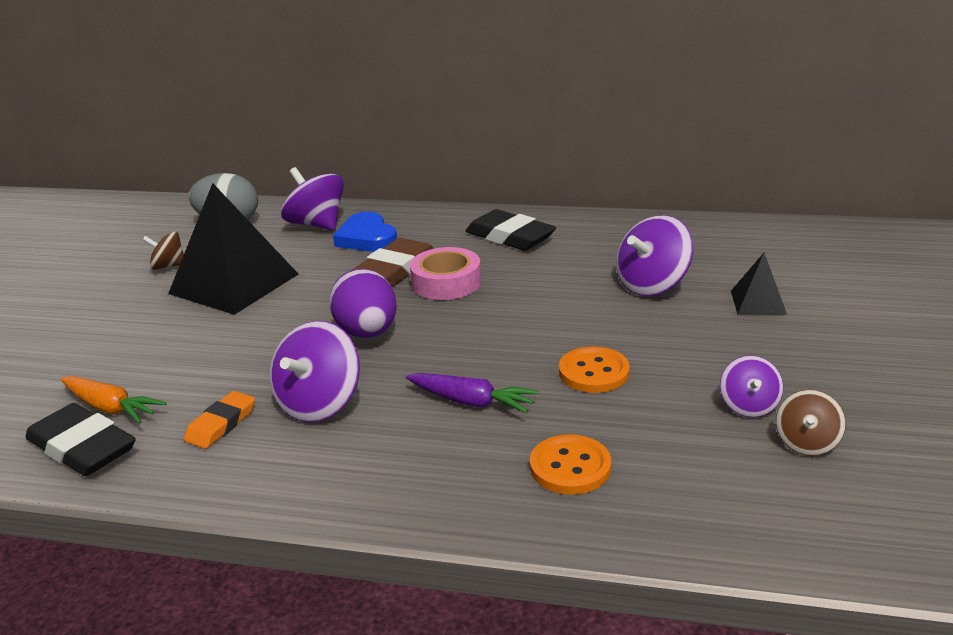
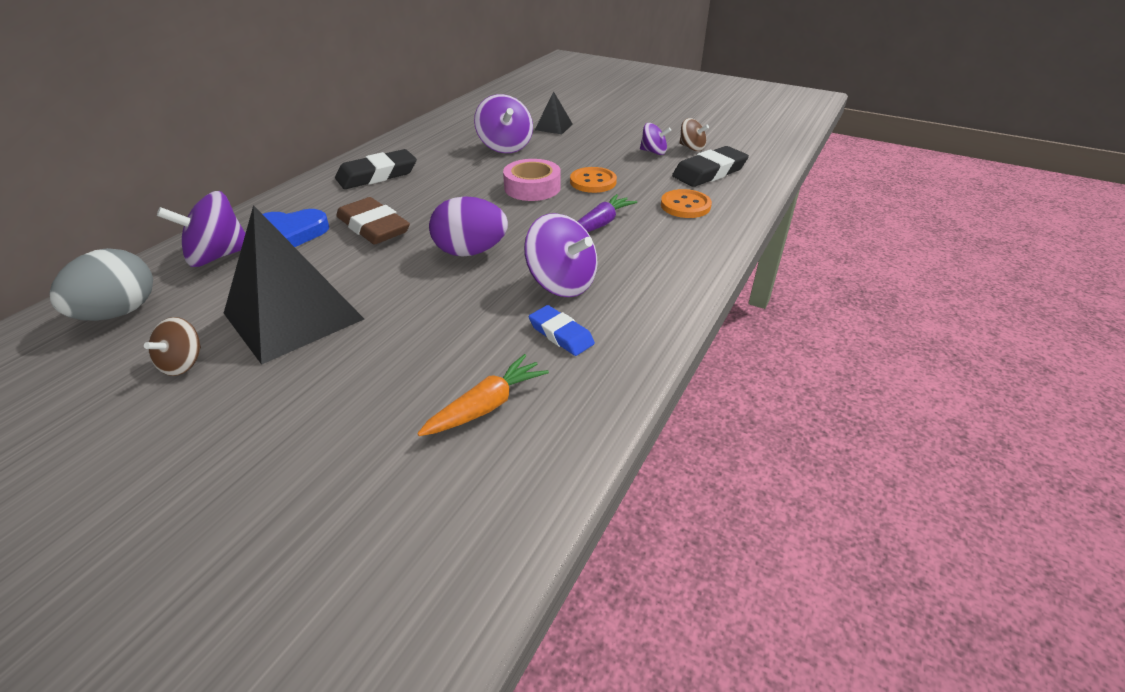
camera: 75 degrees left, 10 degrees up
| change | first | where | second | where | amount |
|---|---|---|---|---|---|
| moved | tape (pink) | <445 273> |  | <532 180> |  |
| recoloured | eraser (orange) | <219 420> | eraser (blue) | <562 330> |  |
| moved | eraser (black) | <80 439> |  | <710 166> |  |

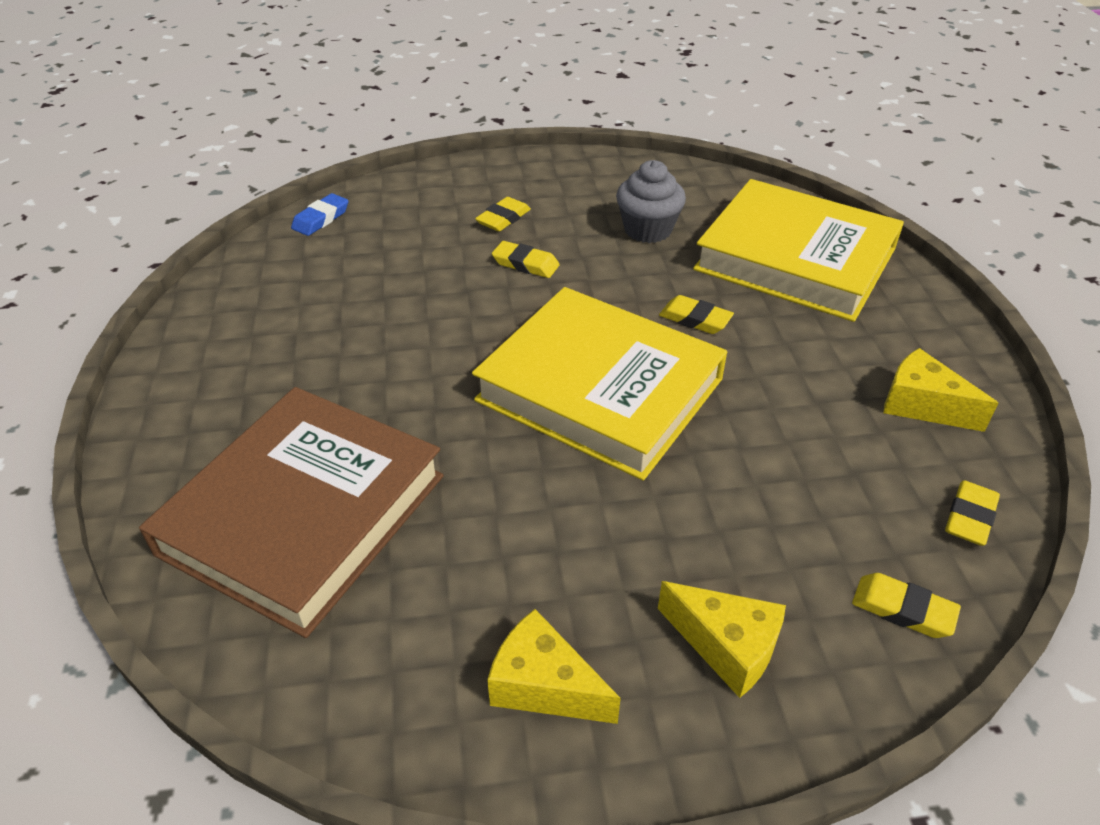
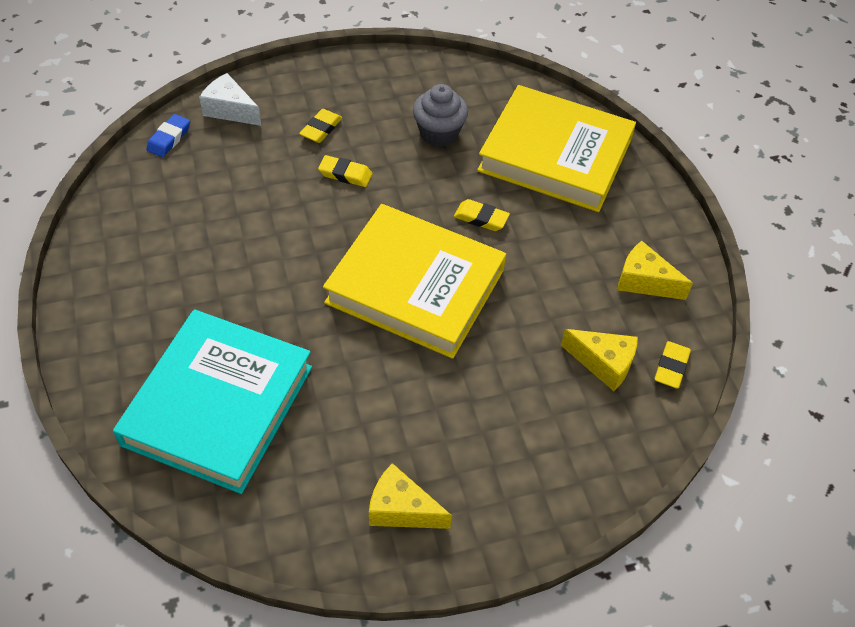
camera: 10 degrees left, 10 degrees up
| change | first | where | second | where | amount |
|---|---|---|---|---|---|
| recoloured | book (brown) | <291 512> | book (turquoise) | <212 401> |  |
| added |  |  | cheese (white) | <230 99> |  |
| moved | cheese (yellow) | <722 639> |  | <599 360> |  |
| removed | eraser (yellow) | <906 605> |  |  |  |

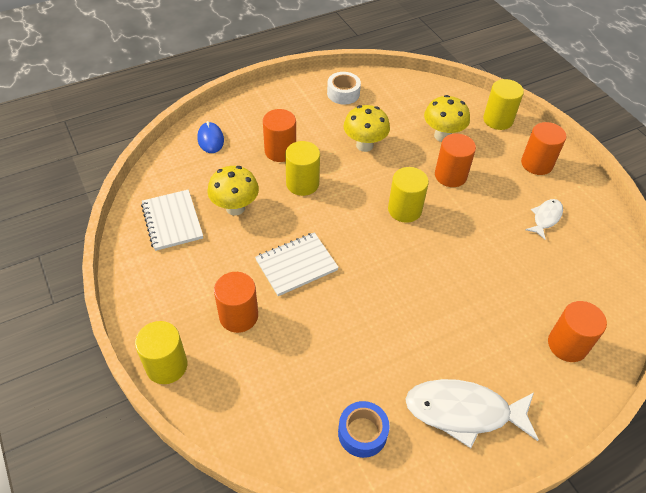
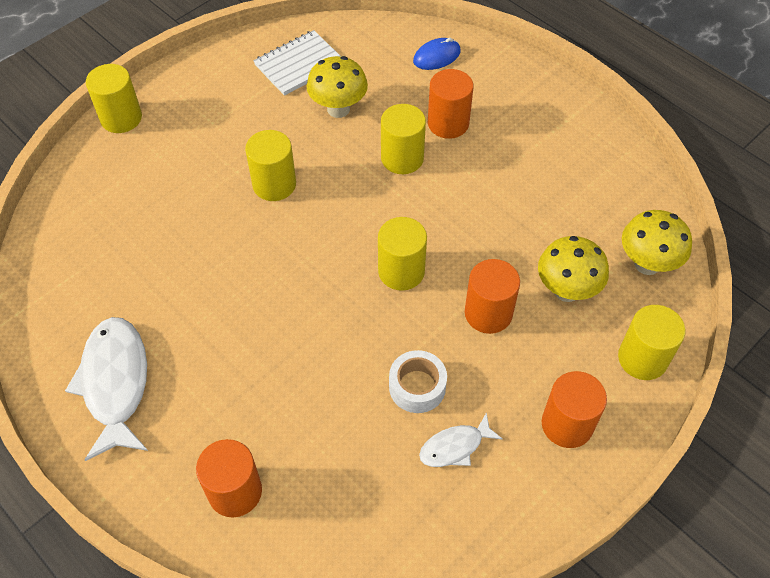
camera: 75 degrees right, 5 degrees up
| change | first | where | second | where | amount |
|---|---|---|---|---|---|
| replaced | notebook (white) | <297 264> | cylinder (yellow) | <270 165> |  |
| moved | tape (white) | <344 88> |  | <418 381> |  |
| turned | fish (white) | <544 219> |  | <460 439> | 135 degrees clockwise |
| moved | mushroom (yellow) | <367 128> |  | <657 242> |  |
| removed | cylinder (orange) | <236 302> |  |  |  |
| removed | tape (blue) | <364 429> |  |  |  |

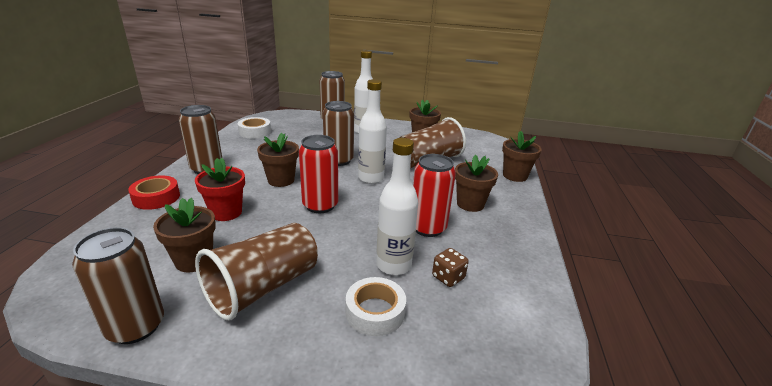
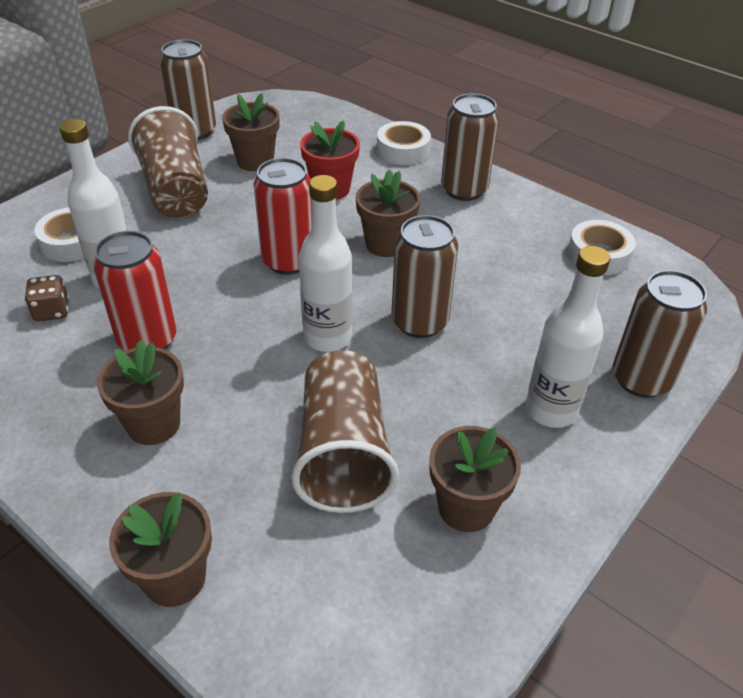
camera: 120 degrees right, 15 degrees up
| change | first | where | second | where | amount |
|---|---|---|---|---|---|
| recoloured | tape (red) | <154 192> | tape (white) | <404 143> |  |

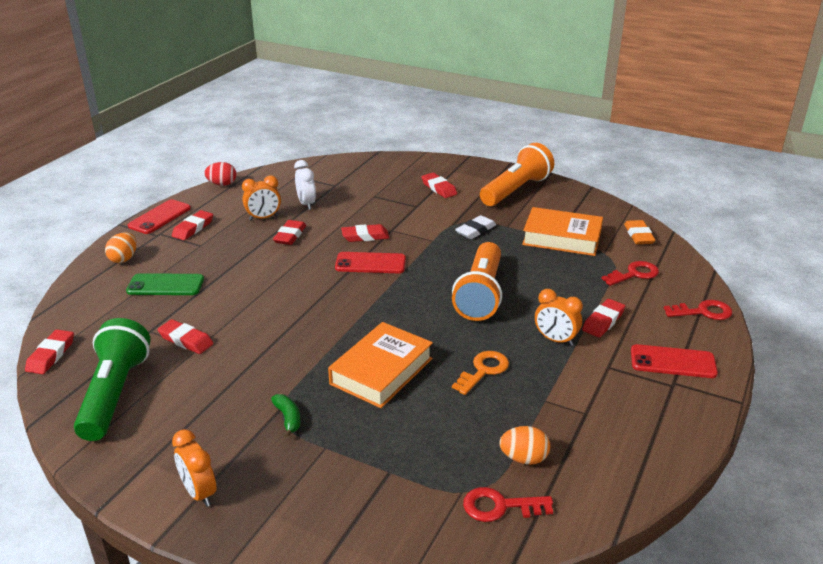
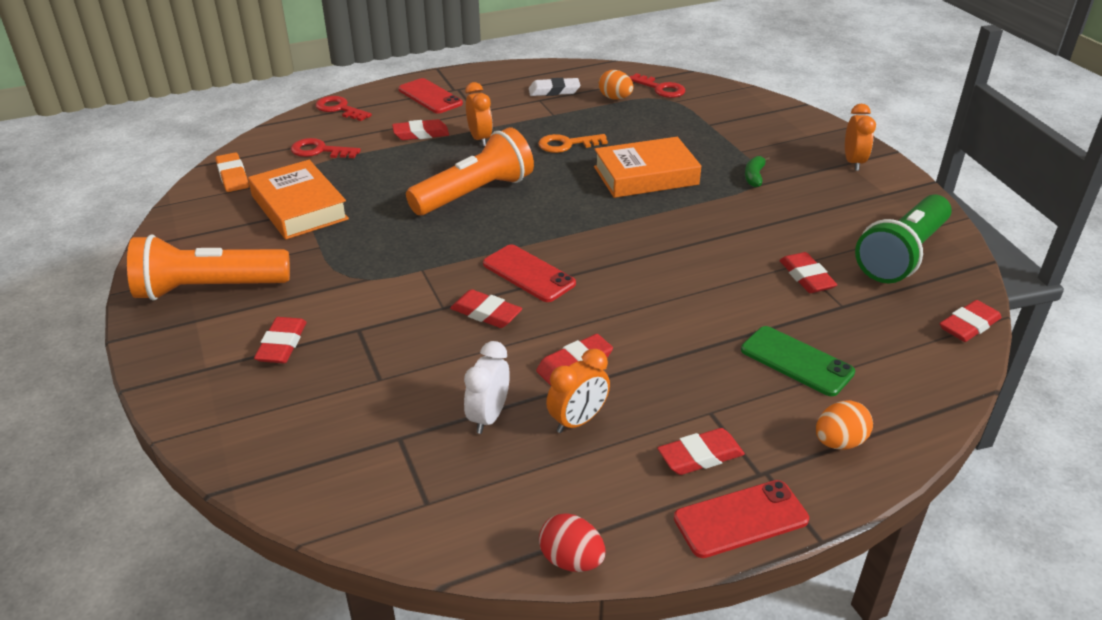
camera: 140 degrees left, 5 degrees up
| change | first | where | second | where | amount |
|---|---|---|---|---|---|
| turned | eraser (orange) | <639 232> |  | <232 172> | 60 degrees counterclockwise |
| moved | eraser (white) | <475 227> |  | <554 87> |  |
| turned | clock (orange) | <261 198> |  | <578 391> | 120 degrees clockwise |

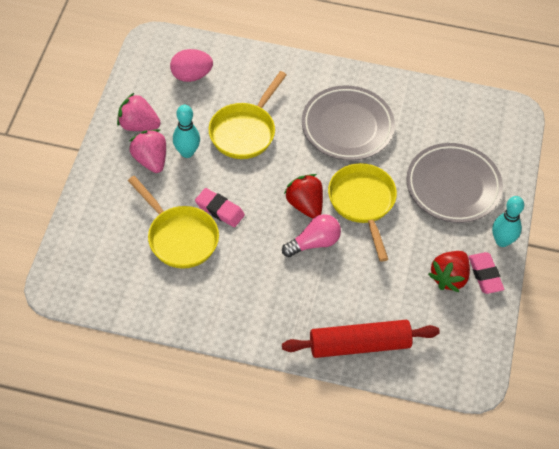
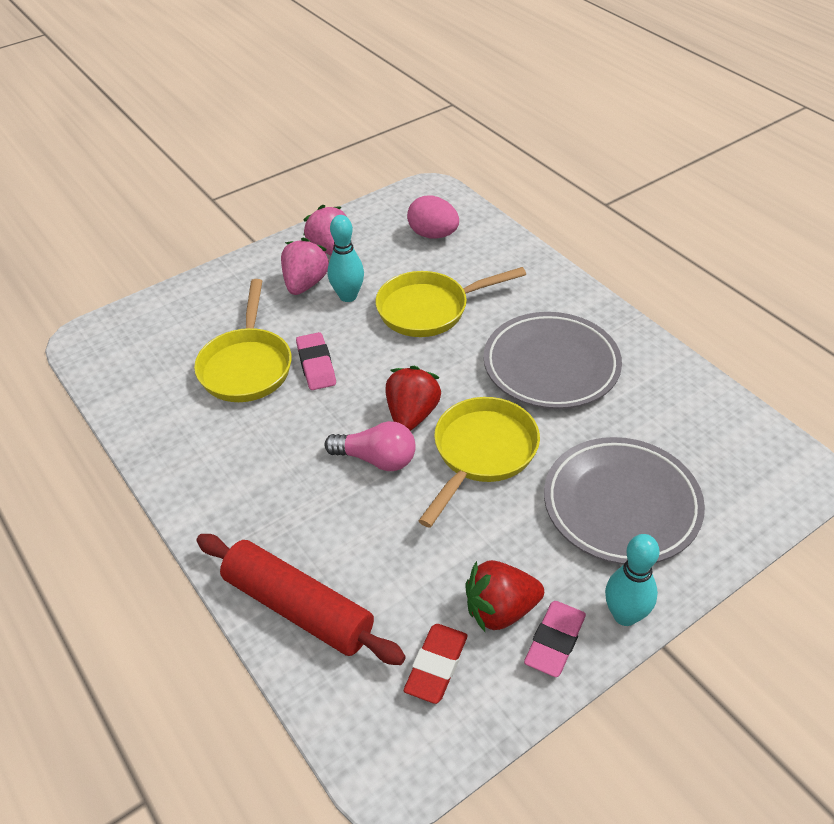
camera: 45 degrees right, 10 degrees down
| change | first | where | second | where | amount |
|---|---|---|---|---|---|
| added |  |  | eraser (red) | <435 664> |  |

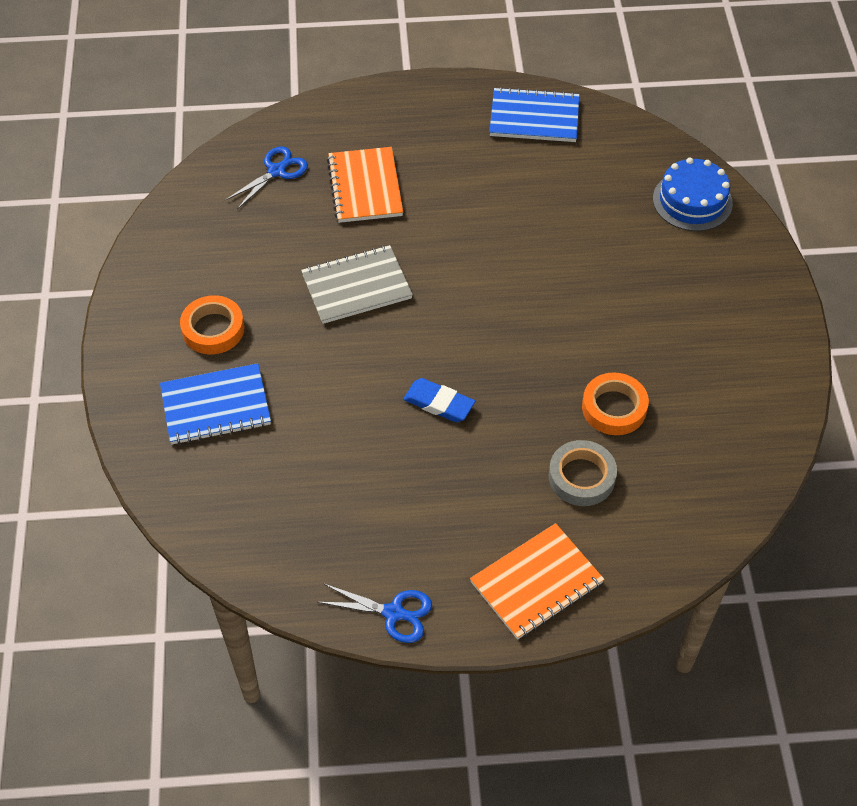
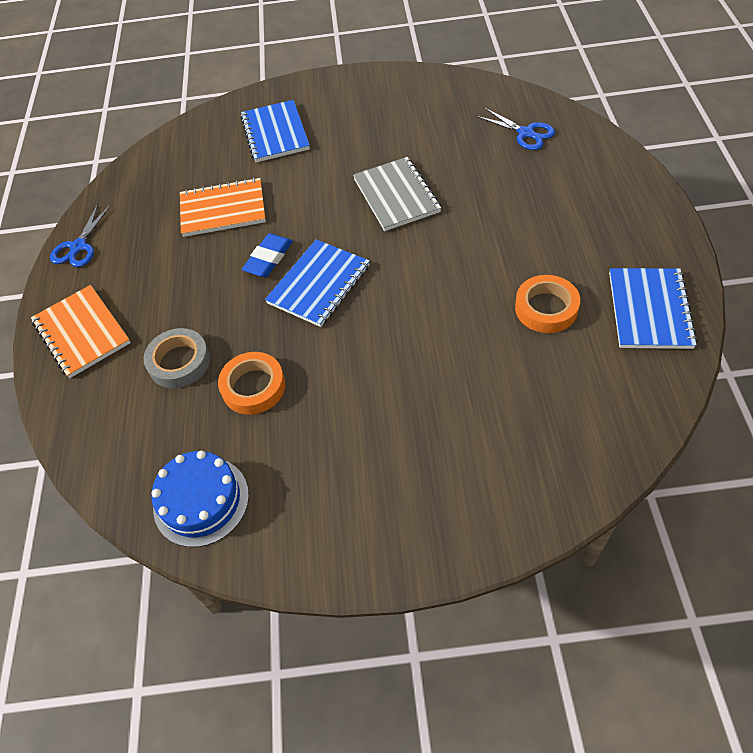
camera: 95 degrees right, 0 degrees up
| change | first | where | second | where | amount |
|---|---|---|---|---|---|
| moved | cake (blue) | <693 194> |  | <200 499> |  |
| moved | notebook (orange) | <365 185> |  | <223 207> |  |
| added |  |  | notebook (blue) | <317 283> |  |
| moved | tape (orange) | <212 324> |  | <547 304> |  |

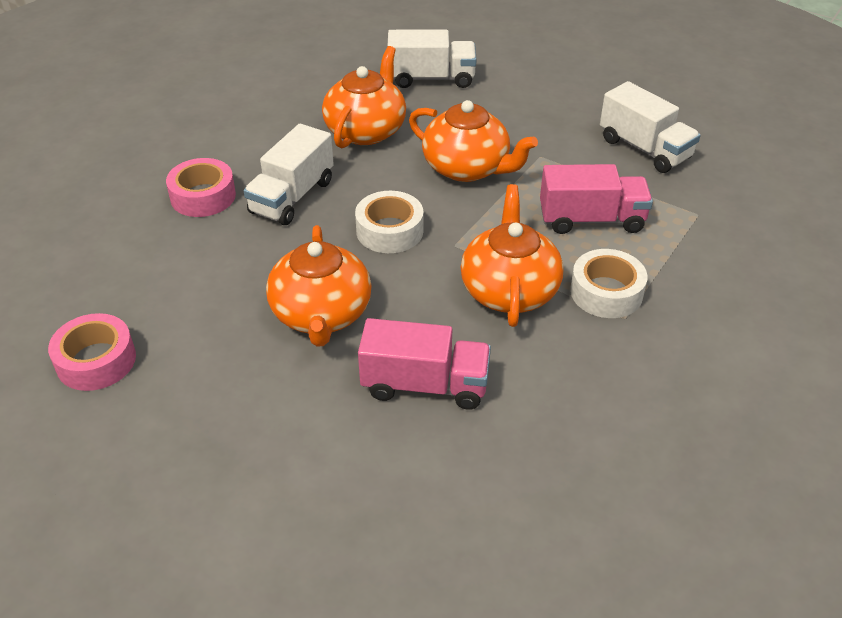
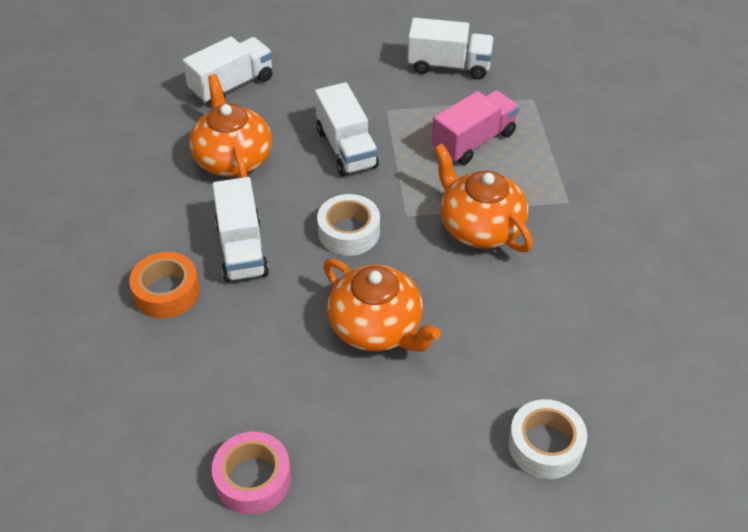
camera: 40 degrees left, 5 degrees up
| change | first | where | second | where | amount |
|---|---|---|---|---|---|
| recoloured | tape (pink) | <201 187> | tape (orange) | <164 285> |  |
| replaced | teapot (orange) | <473 141> | truck (white) | <347 129> |  |
| moved | tape (white) | <608 283> |  | <547 439> |  |
| removed | truck (pink) | <424 364> |  |  |  |

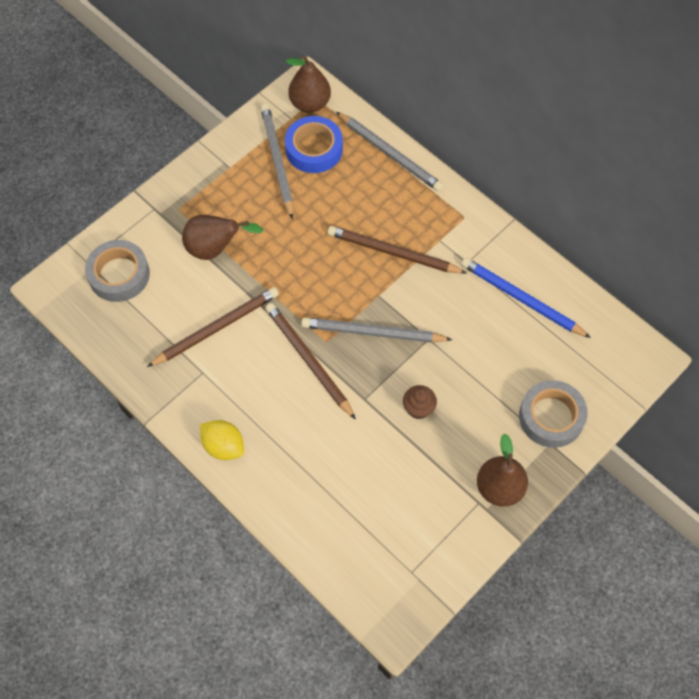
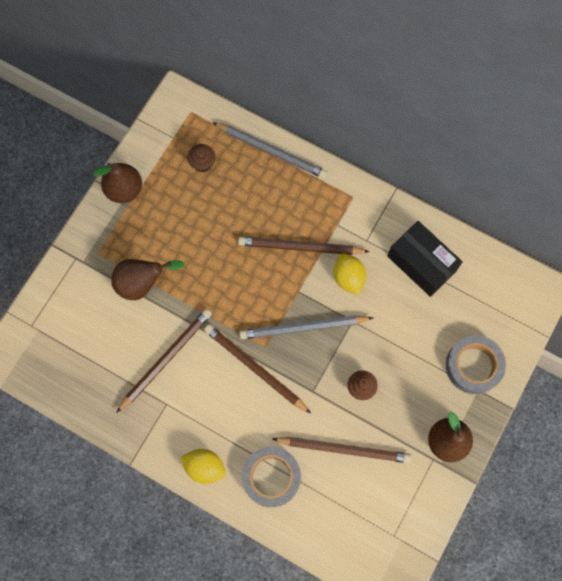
camera: 15 degrees left, 10 degrees up
| change | first | where | second | where | amount |
|---|---|---|---|---|---|
| moved | pear (brown) | <308 84> |  | <117 183> |  |
| replaced | tape (blue) | <314 144> | cupcake (brown) | <201 158> |  |
| moved | tape (grey) | <117 271> |  | <271 477> |  |
| added |  |  | pencil (brown) | <342 450> |  |
| added |  |  | lemon (yellow) | <350 274> |  |
| replaced | pencil (blue) | <526 298> | box (black) | <425 259> |  |
| removed | pencil (grey) | <277 162> |  |  |  |

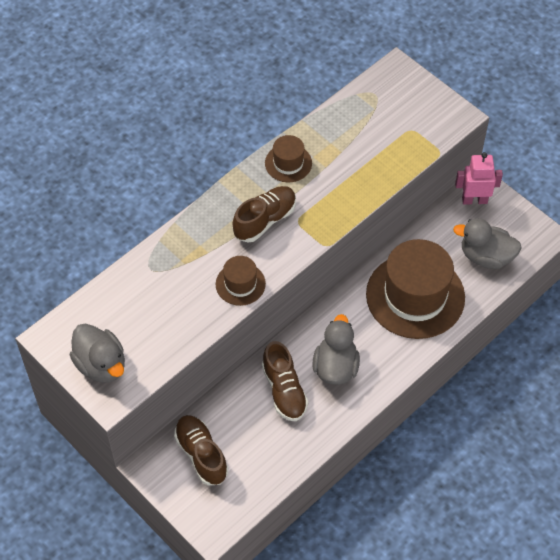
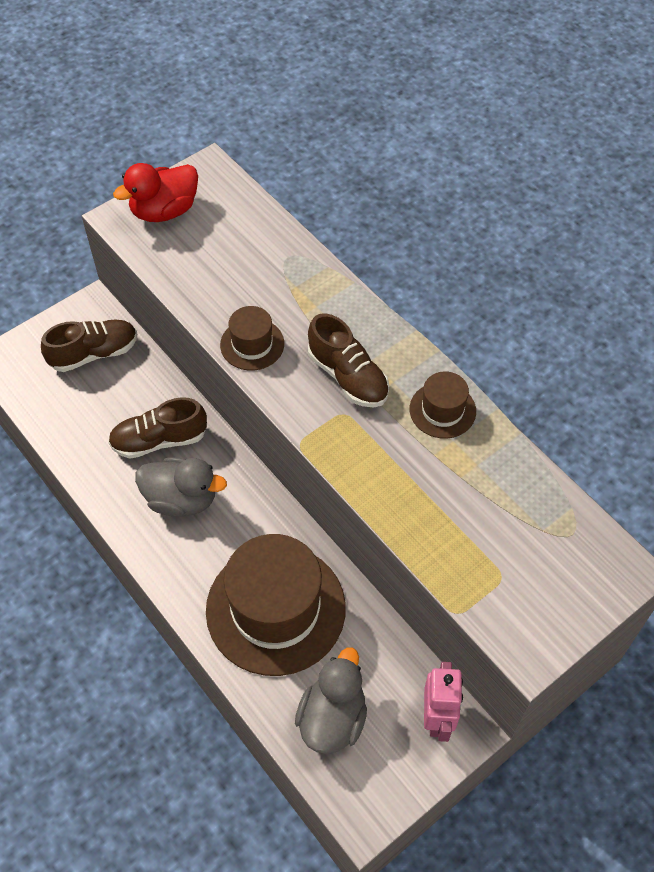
camera: 95 degrees right, 0 degrees up
| change | first | where | second | where | amount |
|---|---|---|---|---|---|
| recoloured | duck (grey) | <97 353> | duck (red) | <155 192> |  |

